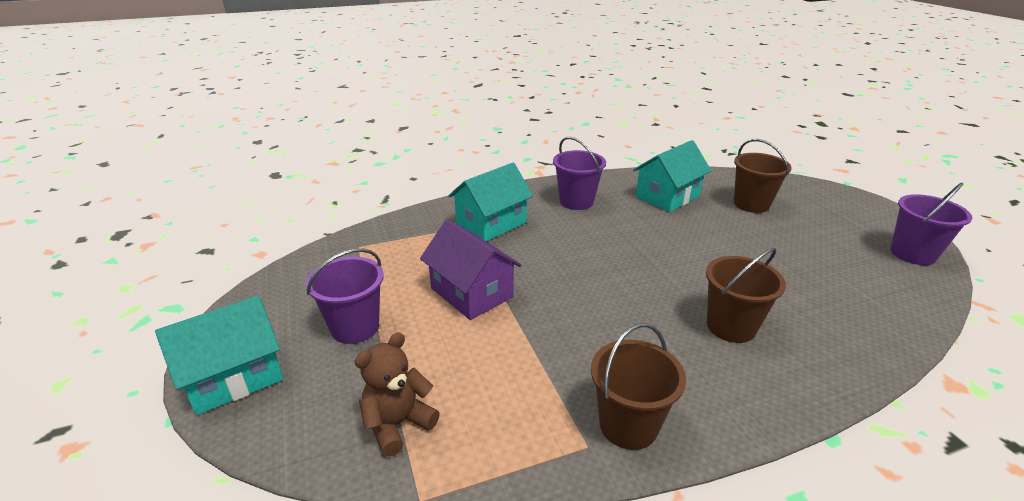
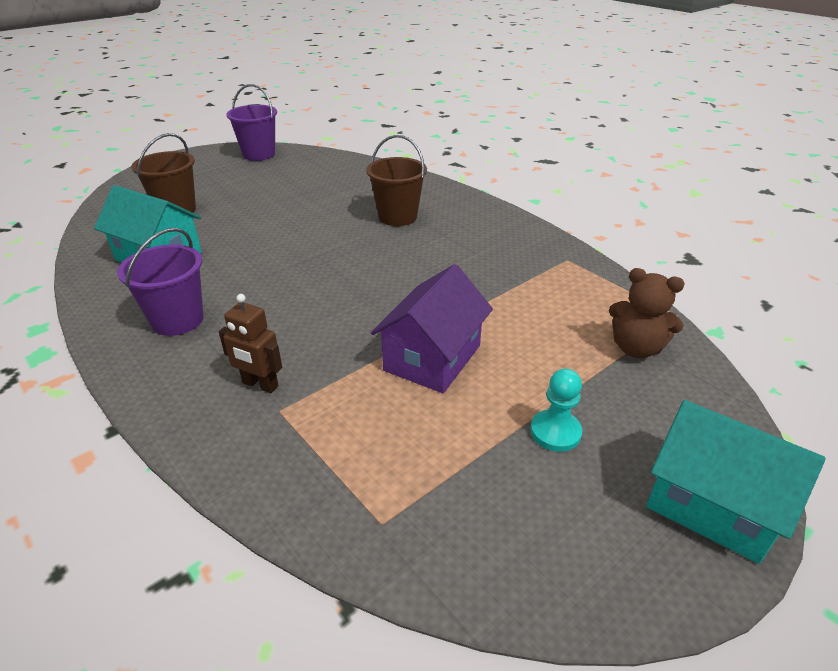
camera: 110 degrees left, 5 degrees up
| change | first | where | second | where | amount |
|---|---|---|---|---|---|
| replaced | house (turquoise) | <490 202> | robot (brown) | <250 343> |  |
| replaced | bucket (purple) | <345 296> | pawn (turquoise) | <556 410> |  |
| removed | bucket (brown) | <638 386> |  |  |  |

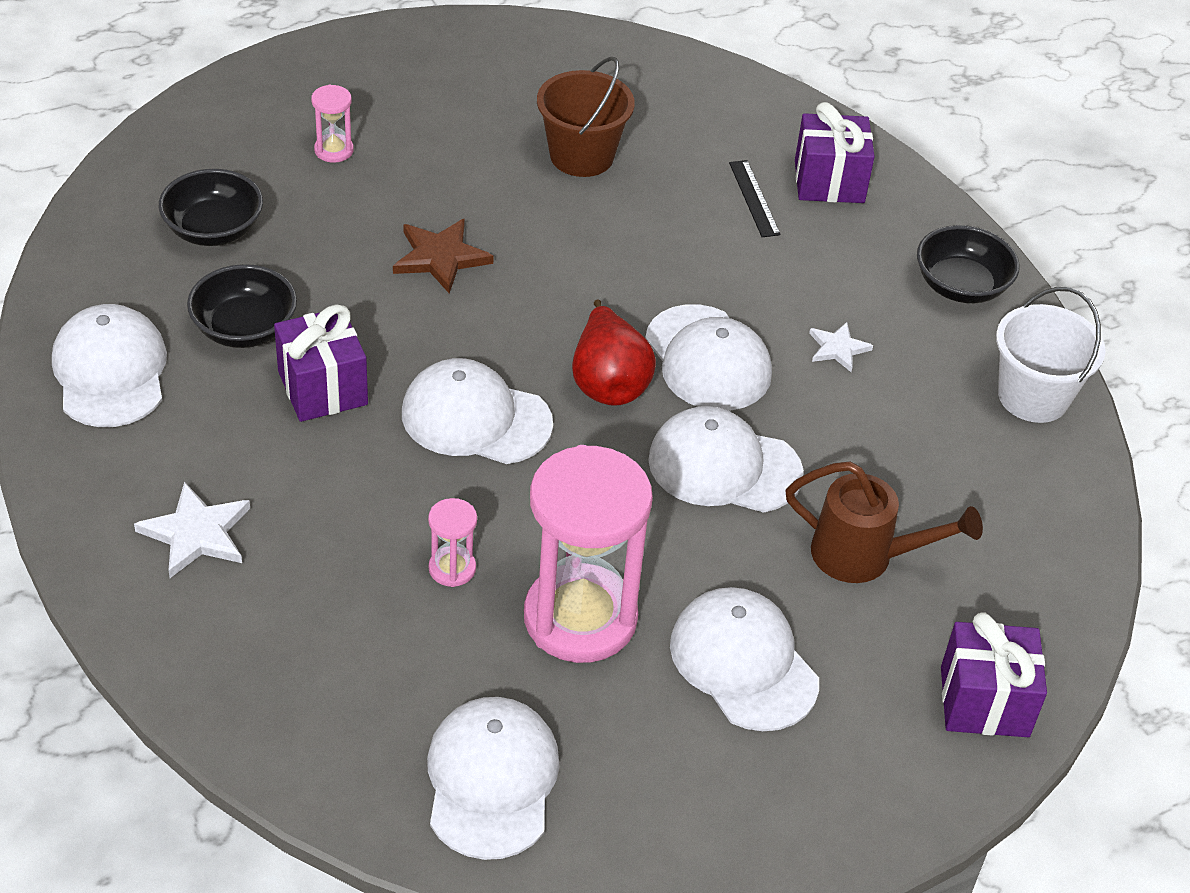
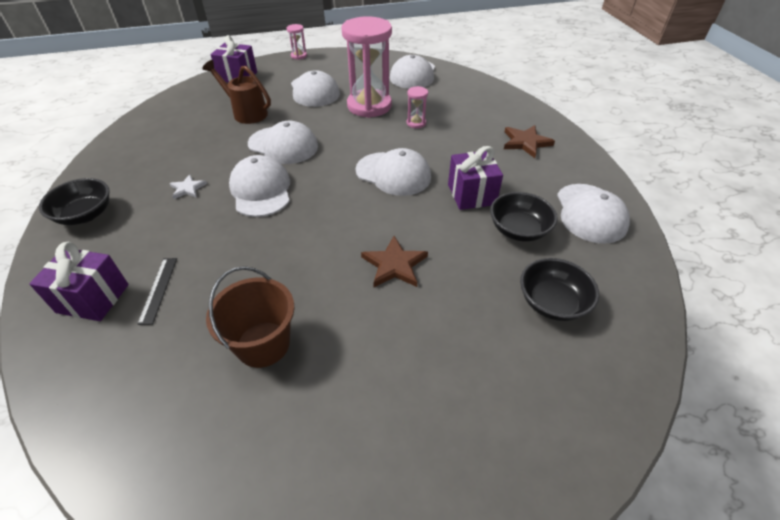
camera: 165 degrees left, 0 degrees up
| change | first | where | second | where | amount |
|---|---|---|---|---|---|
| moved | hourglass (pink) | <332 124> |  | <296 42> |  |
| recoloured | star (white) | <192 530> | star (brown) | <529 141> |  |
| removed | pear (red) | <614 352> |  |  |  |
| removed | bucket (white) | <1051 355> |  |  |  |

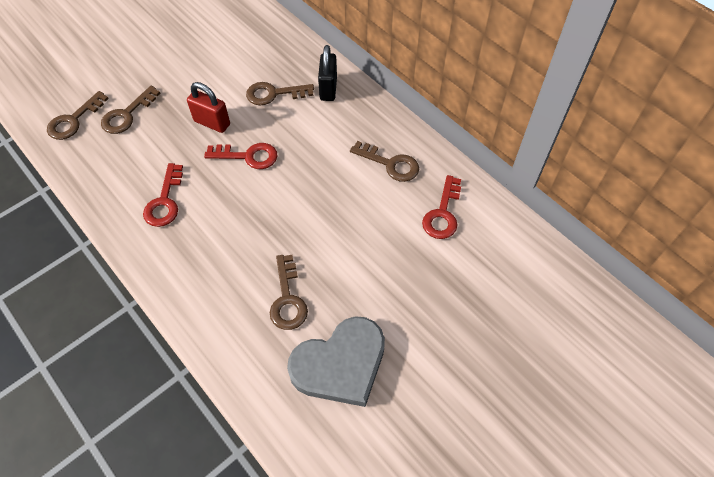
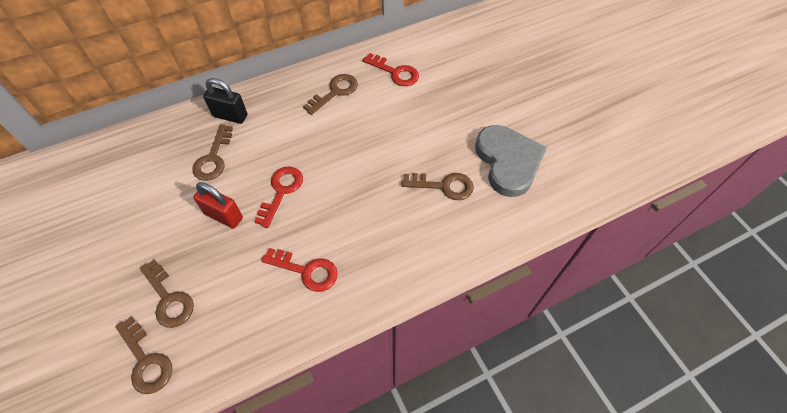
camera: 75 degrees left, 0 degrees up
| change | first | where | second | where | amount |
|---|---|---|---|---|---|
| turned | padlock (red) | <208 107> |  | <218 205> | 75 degrees clockwise |

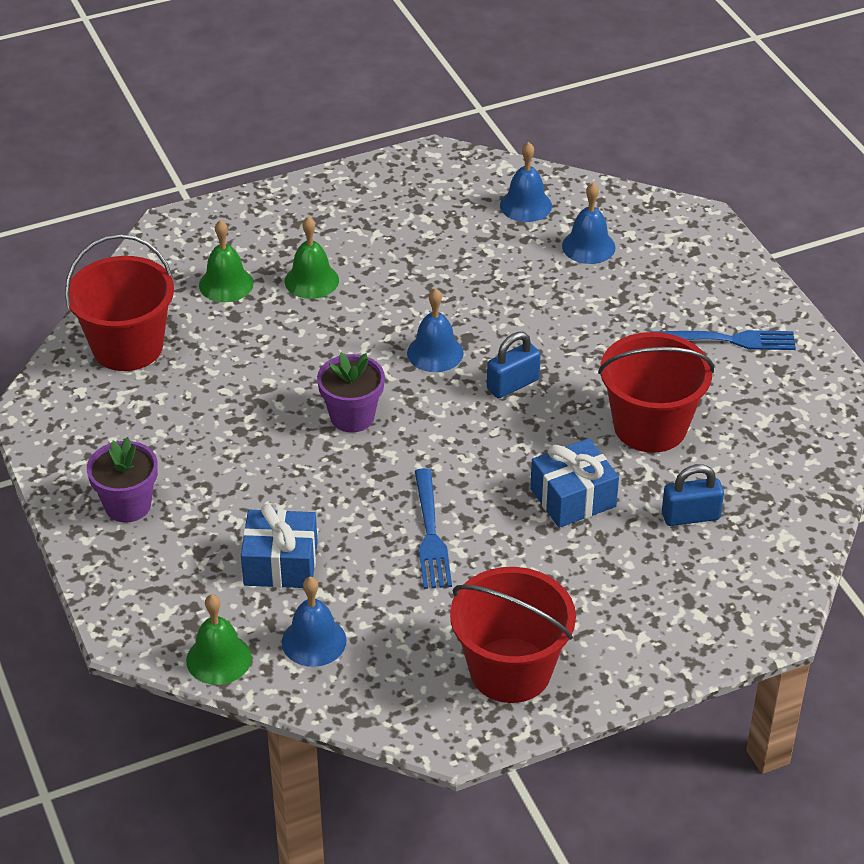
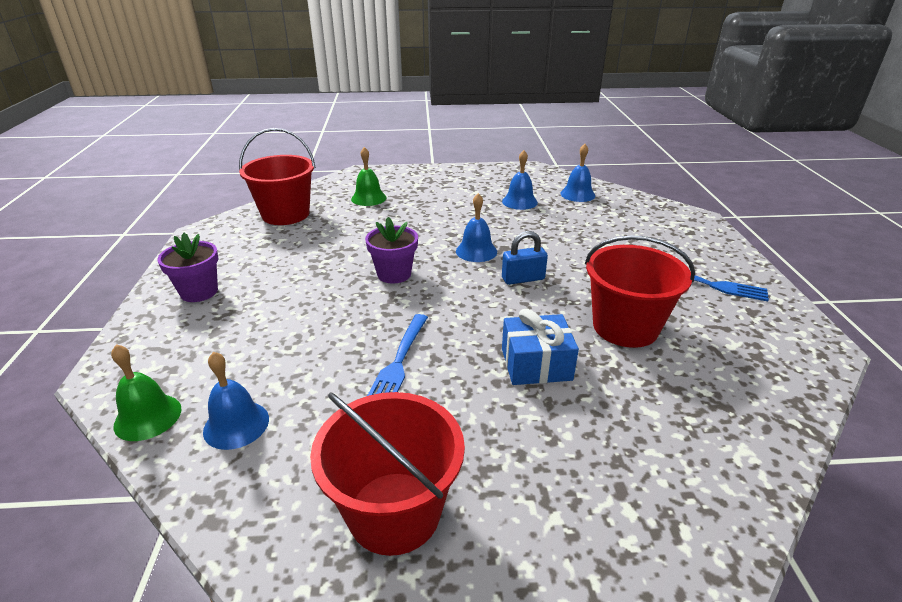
camera: 20 degrees right, 10 degrees down
| change | first | where | second | where | amount |
|---|---|---|---|---|---|
| moved | bell (blue) | <588 223> |  | <520 180> |  |
| removed | gift (blue) | <279 546> |  |  |  |
| removed | bell (green) | <312 257> |  |  |  |
| removed | padlock (blue) | <693 495> |  |  |  |

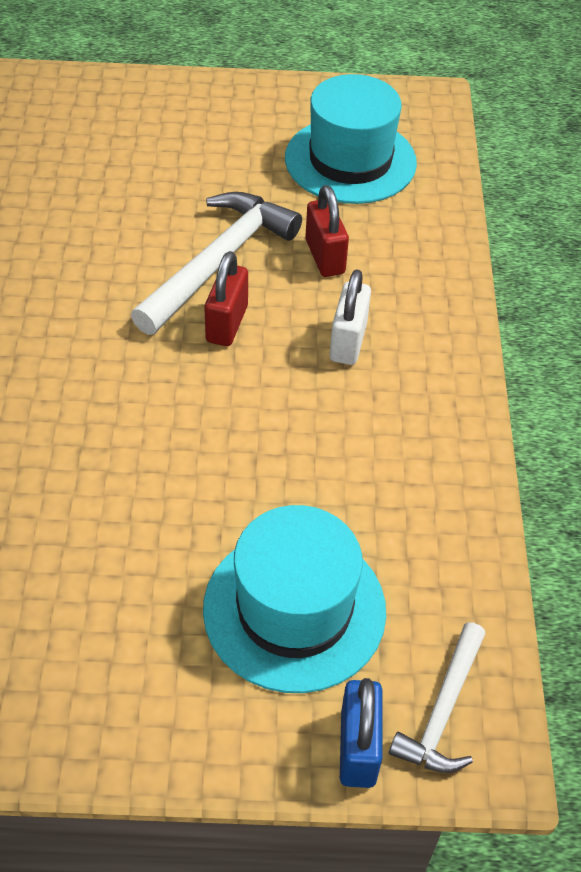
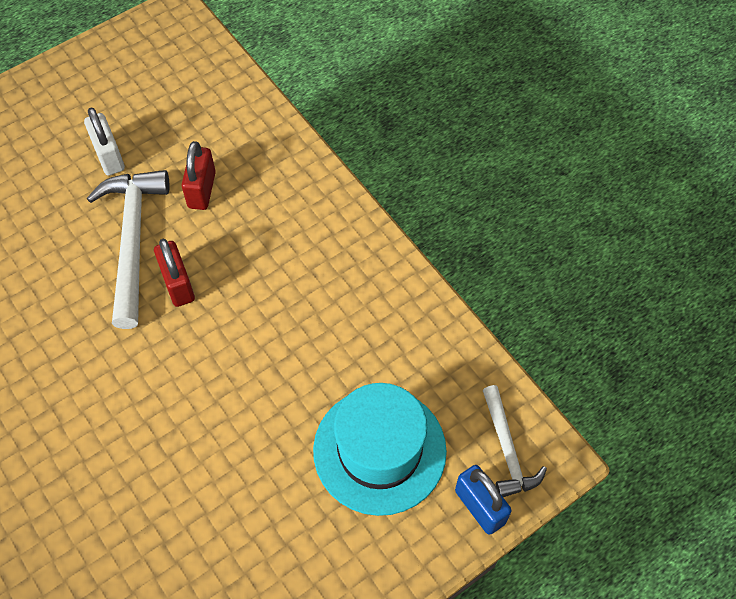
camera: 35 degrees left, 10 degrees up
| change | first | where | second | where | amount |
|---|---|---|---|---|---|
| moved | padlock (white) | <350 317> |  | <104 141> |  |
| turned | padlock (red) | <327 231> |  | <199 175> | 60 degrees clockwise |
| removed | hat (turquoise) | <351 139> |  |  |  |

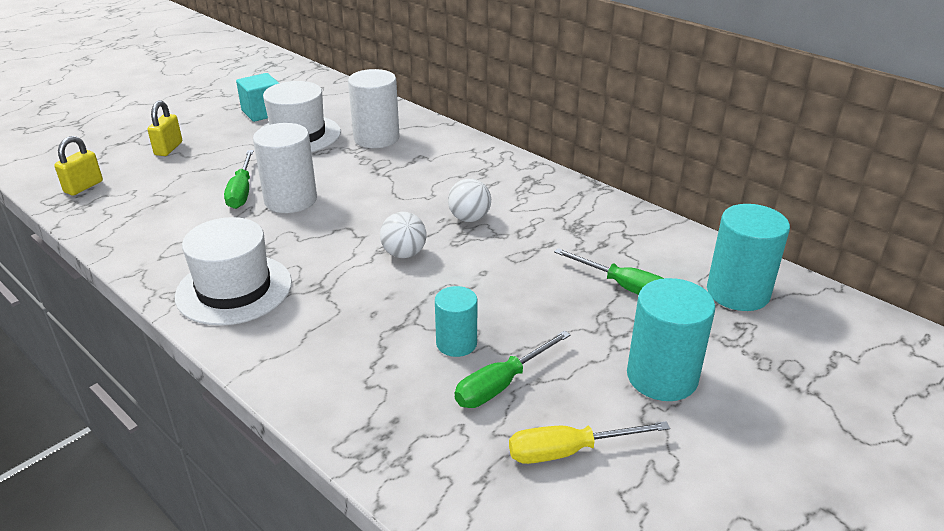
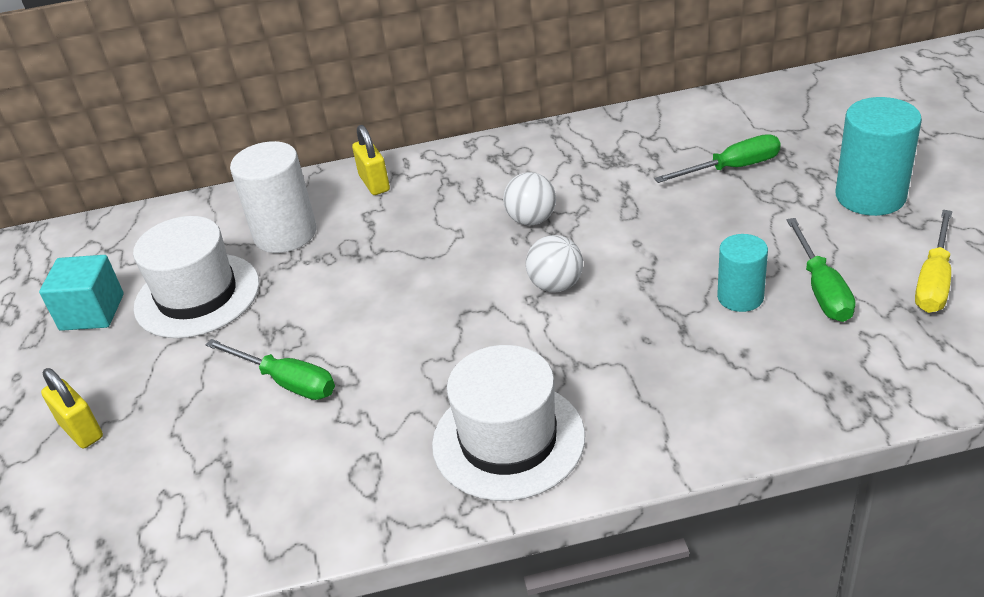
camera: 50 degrees left, 5 degrees up
| change | first | where | second | where | amount |
|---|---|---|---|---|---|
| moved | padlock (yellow) | <78 165> |  | <371 160> |  |
| removed | cylinder (white) | <285 168> |  |  |  |
| removed | cylinder (turquoise) | <748 257> |  |  |  |

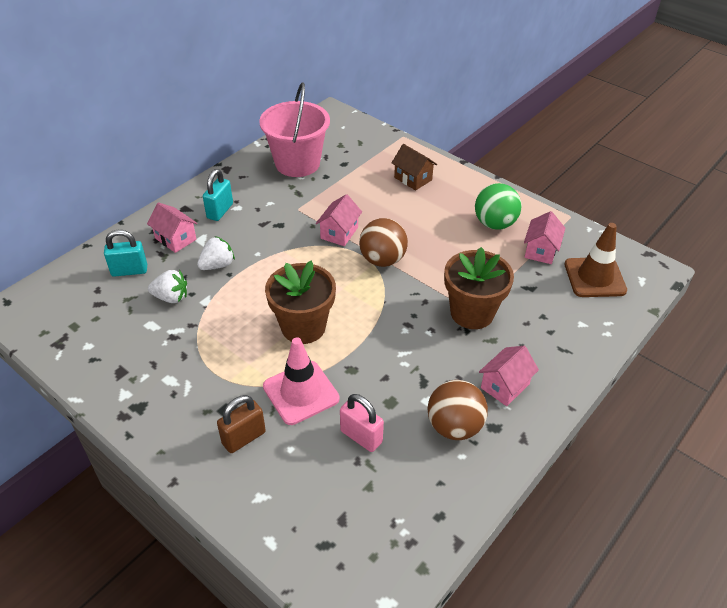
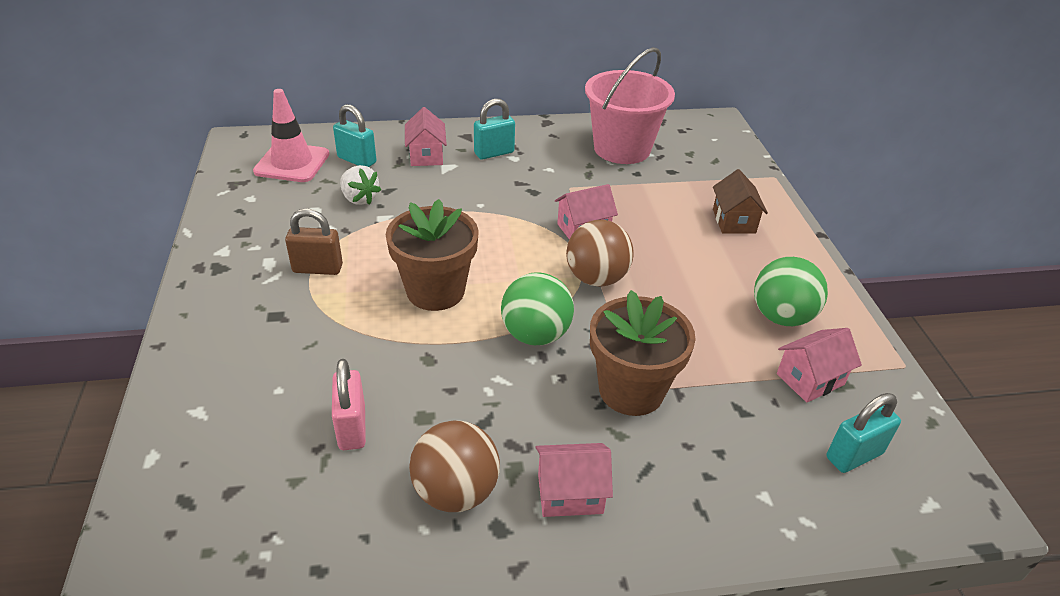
camera: 40 degrees right, 5 degrees down
| change | first | where | second | where | amount |
|---|---|---|---|---|---|
| moved | traffic cone (pink) | <301 381> |  | <291 135> |  |
| moved | padlock (brown) | <241 424> |  | <314 241> |  |
| added |  |  | ball (green) | <537 308> |  |
| replaced | traffic cone (brown) | <595 260> | padlock (turquoise) | <863 433> |  |
| removed | strawberry (white) | <216 253> |  |  |  |

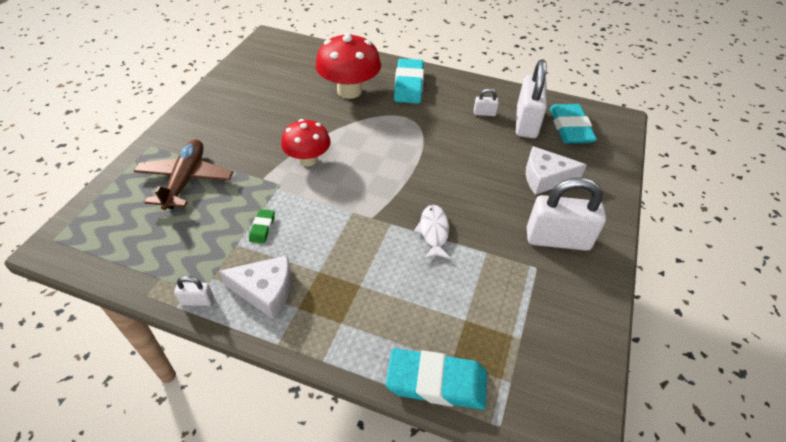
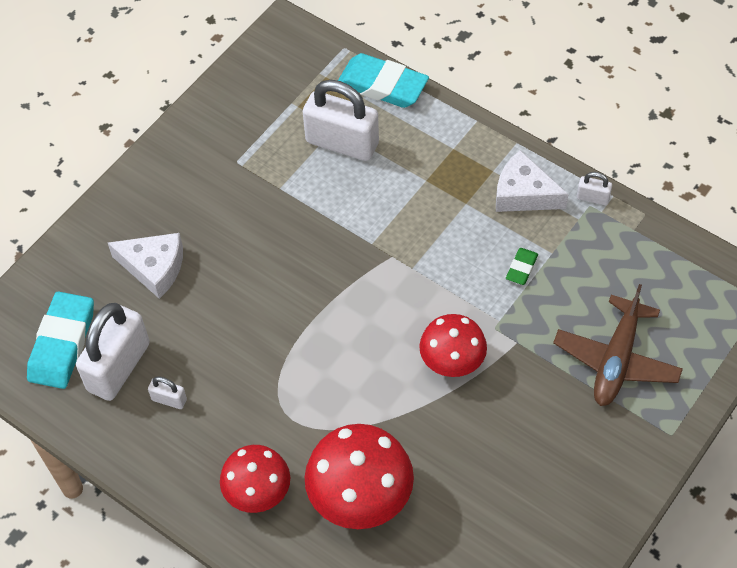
camera: 160 degrees left, 10 degrees up
| change | first | where | second | where | amount |
|---|---|---|---|---|---|
| replaced | eraser (turquoise) | <409 81> | mushroom (red) | <255 479> |  |
| moved | padlock (white) | <566 214> |  | <341 120> |  |
| removed | fish (white) | <432 232> |  |  |  |

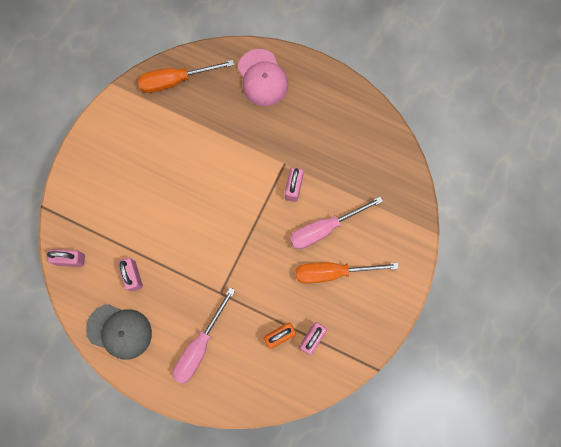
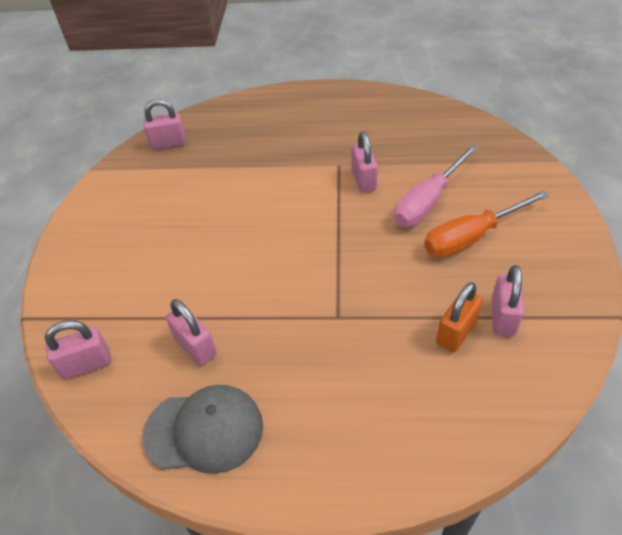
camera: 20 degrees left, 30 degrees down
| change | first | where | second | where | amount |
|---|---|---|---|---|---|
| replaced | screwdriver (orange) | <186 76> | padlock (pink) | <165 124> |  |
| removed | screwdriver (pink) | <204 336> |  |  |  |
| removed | cap (pink) | <263 77> |  |  |  |

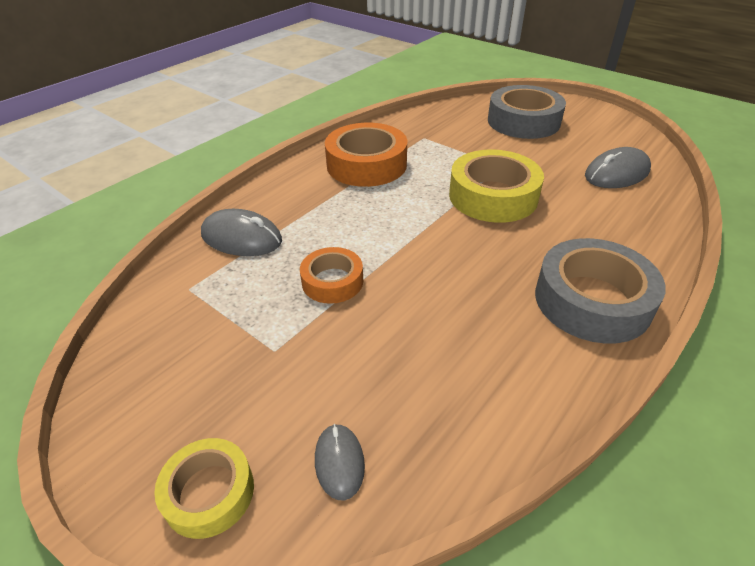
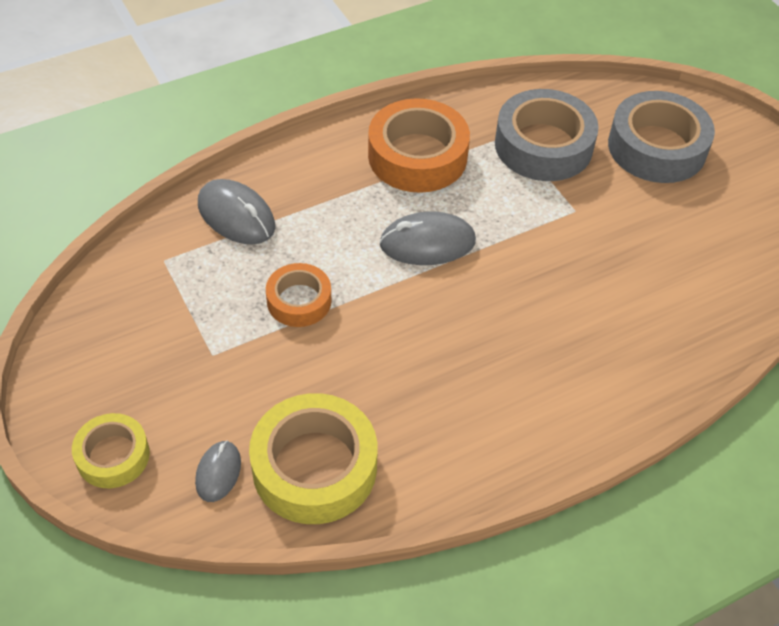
camera: 20 degrees right, 10 degrees up
| change | first | where | second | where | amount |
|---|---|---|---|---|---|
| moved | tape (yellow) | <496 186> |  | <313 458> |  |
| moved | mouse (grey) | <618 167> |  | <427 238> |  |
| moved | tape (grey) | <600 291> |  | <547 135> |  |

